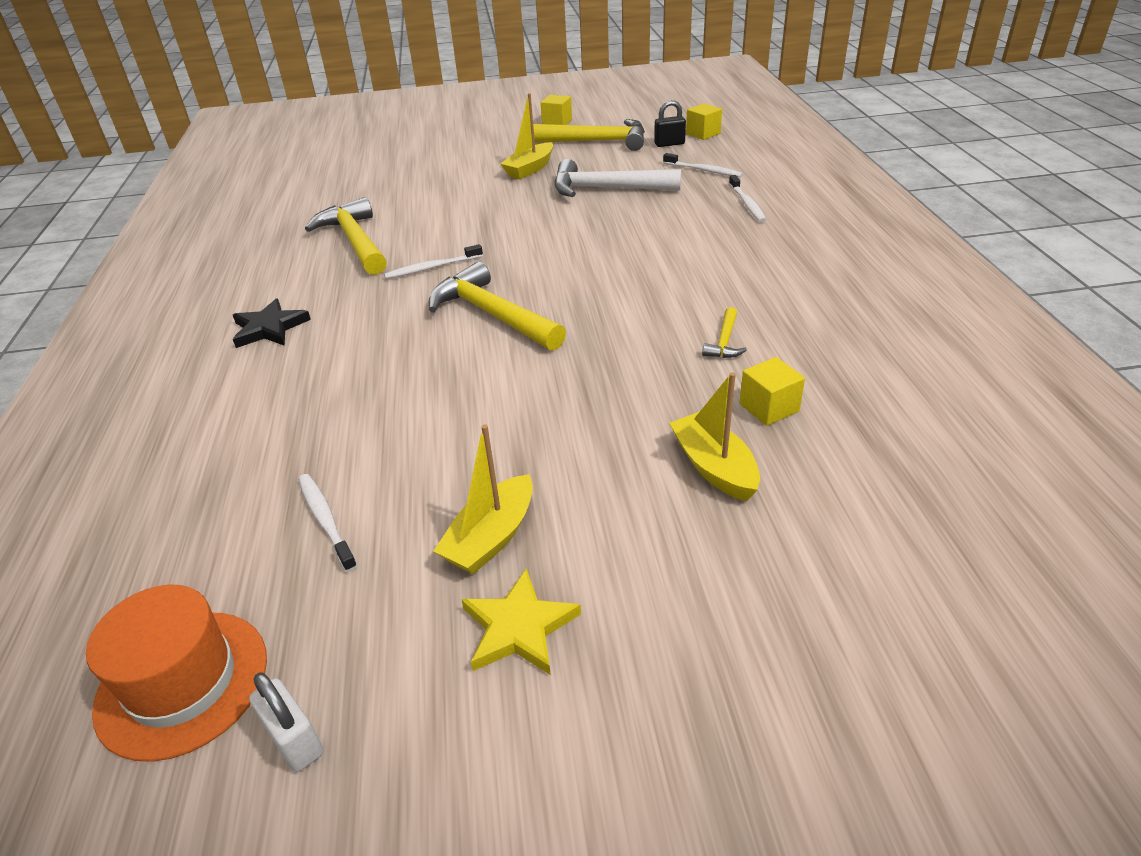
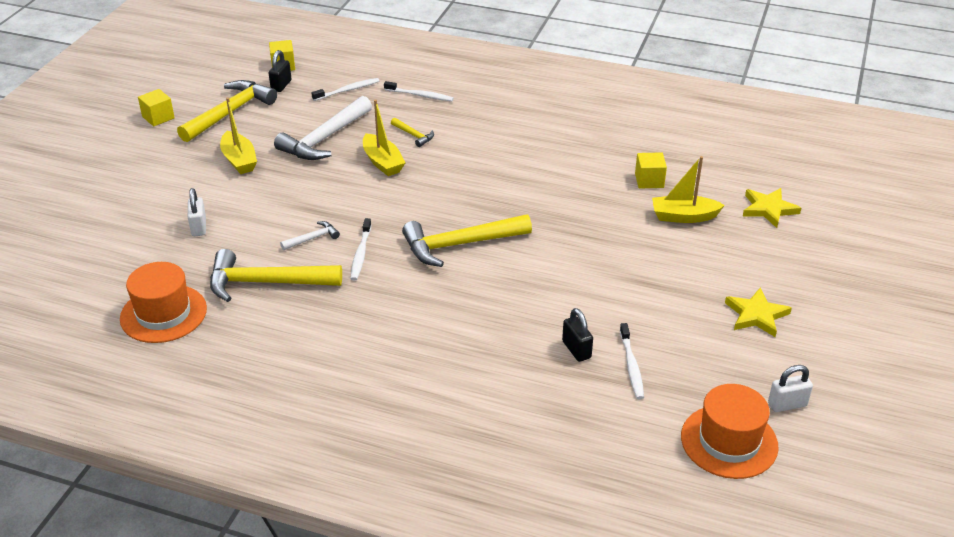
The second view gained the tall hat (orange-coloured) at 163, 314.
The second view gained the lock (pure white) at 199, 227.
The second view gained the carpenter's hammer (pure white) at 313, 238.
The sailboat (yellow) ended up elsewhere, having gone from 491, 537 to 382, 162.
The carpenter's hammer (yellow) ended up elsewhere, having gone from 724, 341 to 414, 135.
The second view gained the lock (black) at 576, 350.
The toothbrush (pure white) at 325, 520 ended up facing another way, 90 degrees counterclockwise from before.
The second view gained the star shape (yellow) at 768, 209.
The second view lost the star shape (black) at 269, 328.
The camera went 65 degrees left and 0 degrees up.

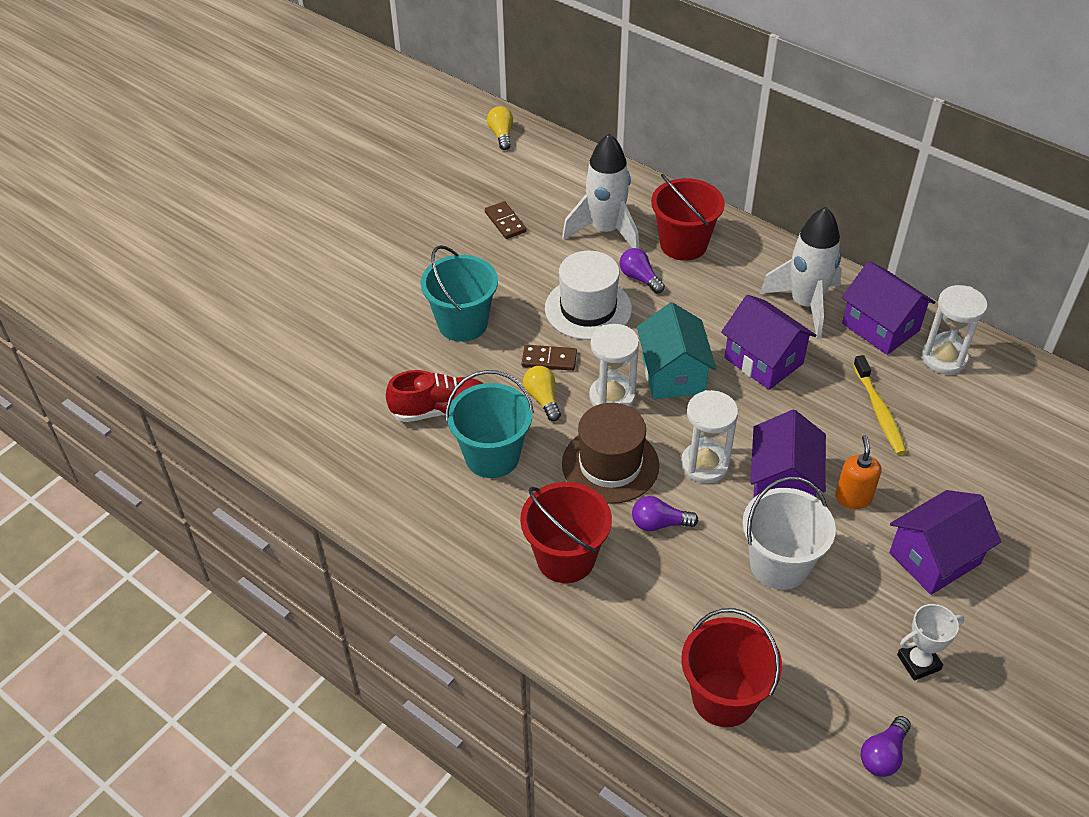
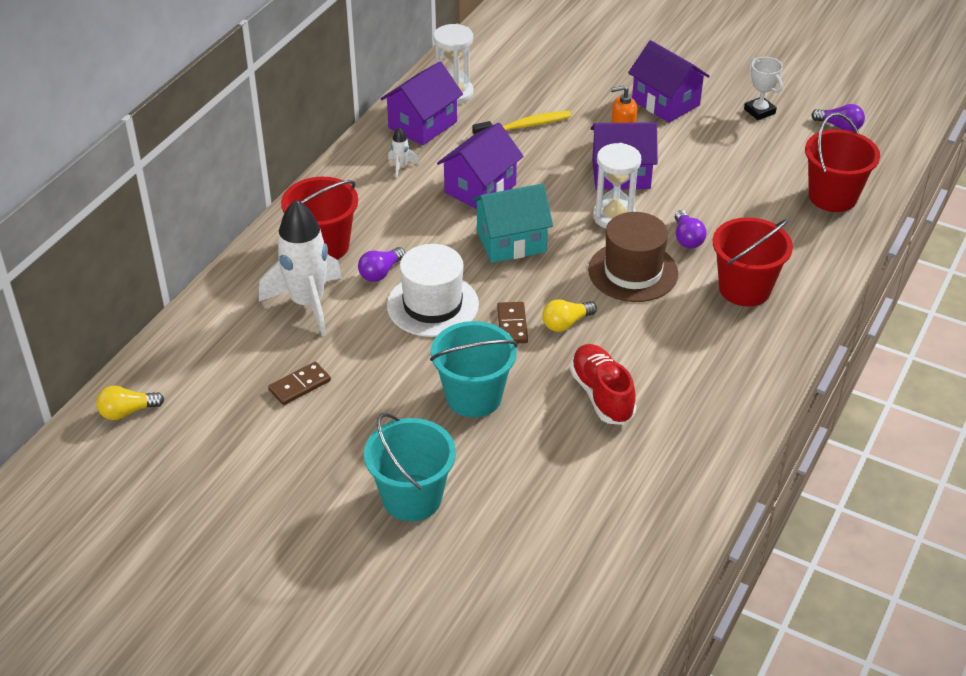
The sand bucket (turquoise) ended up elsewhere, having gone from 492, 456 to 412, 498.
The size of the toy rocket (pure white) at 805, 304 changed by a factor of 0.40.
The second view lost the sand timer (pure white) at 612, 397.
The second view lost the sand bucket (pure white) at 779, 564.
The camera went 100 degrees left and 5 degrees down.

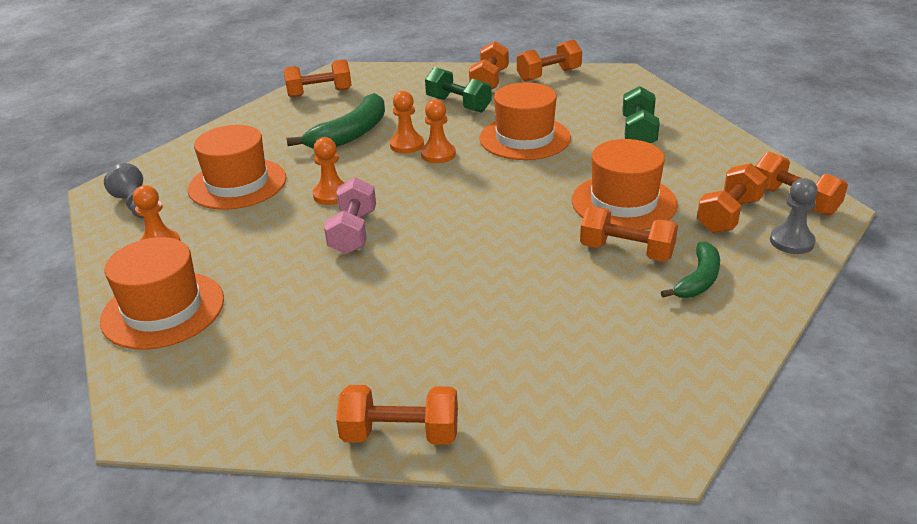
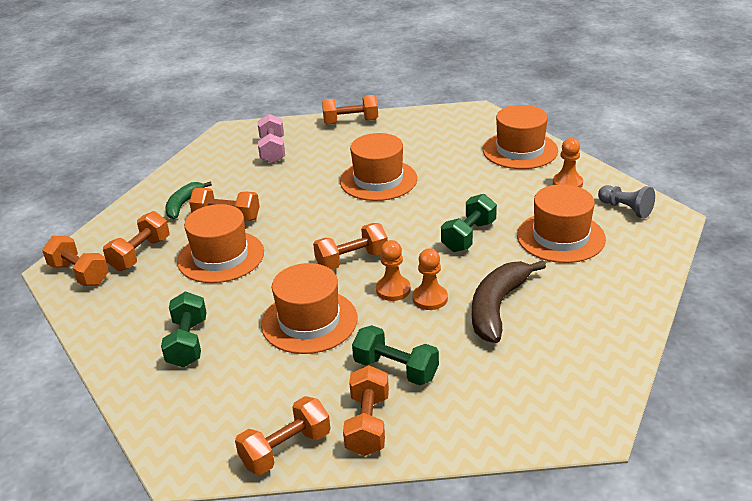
The dumbbell (rose-pink) ended up elsewhere, having gone from 353, 232 to 272, 150.
The dumbbell (orange-coloured) ended up elsewhere, having gone from 319, 93 to 352, 260.
The second view gained the tall hat (orange-coloured) at 378, 180.
Where the pawn (orange-coloured) stood at 332, 195, the dumbbell (leaf-green) came to stand at 468, 236.
What was the banana (leaf-green) at 350, 134 turned into the banana (brown) at 497, 307.
The second view lost the pawn (grey) at 791, 242.
The camera went 170 degrees right and 0 degrees up.

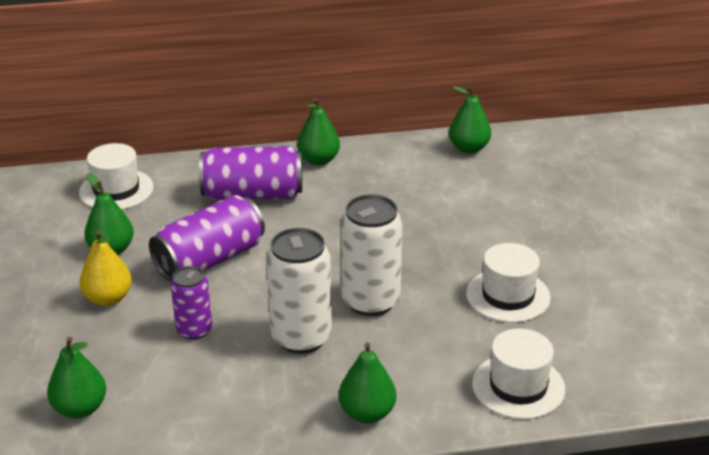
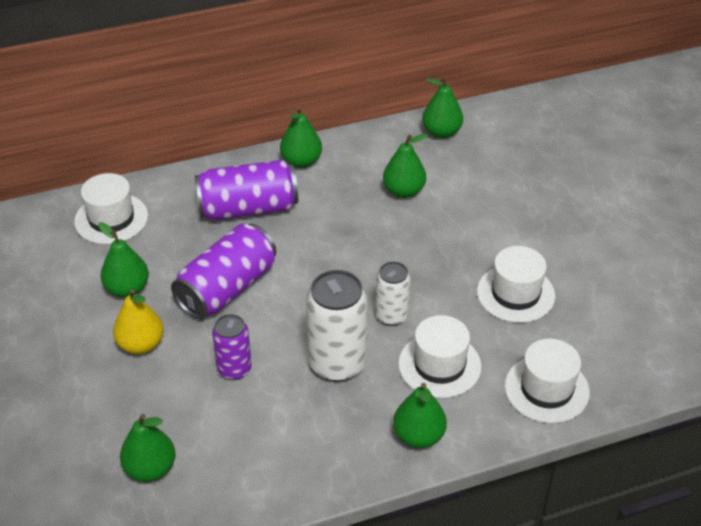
The size of the tin (pure white) at 370, 301 changed by a factor of 0.60.
The second view gained the toy pear (leaf-green) at 404, 191.
The second view gained the tall hat (pure white) at 439, 365.
The camera went 10 degrees left and 10 degrees up.

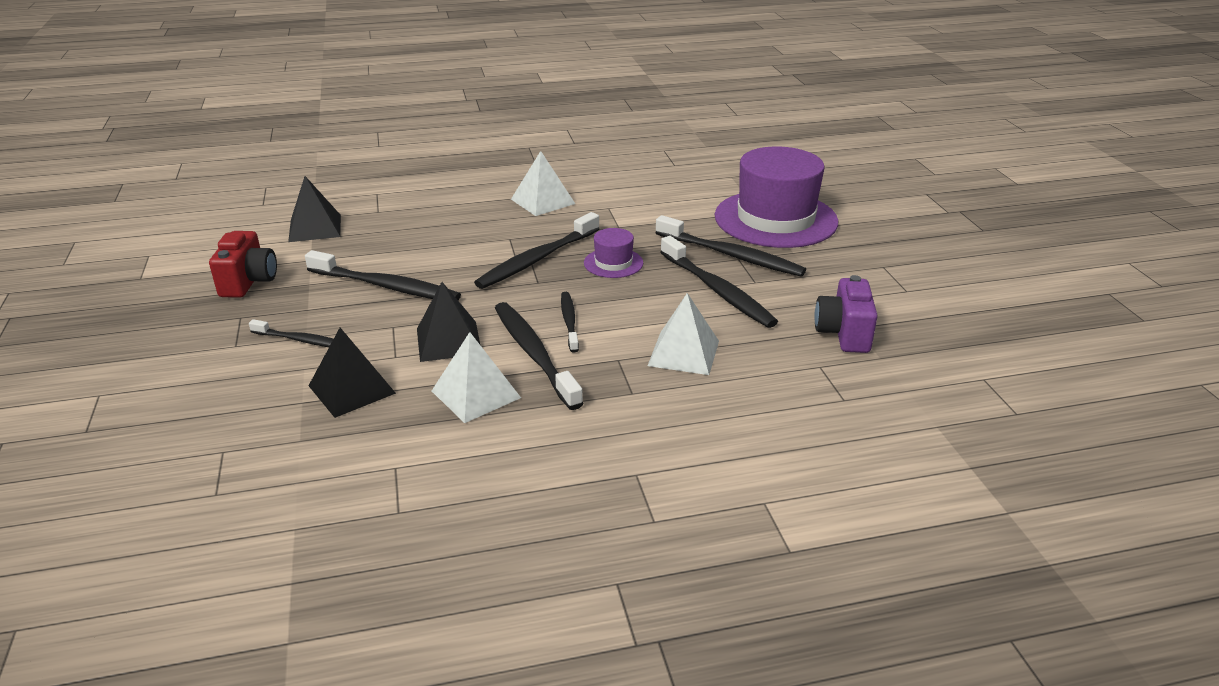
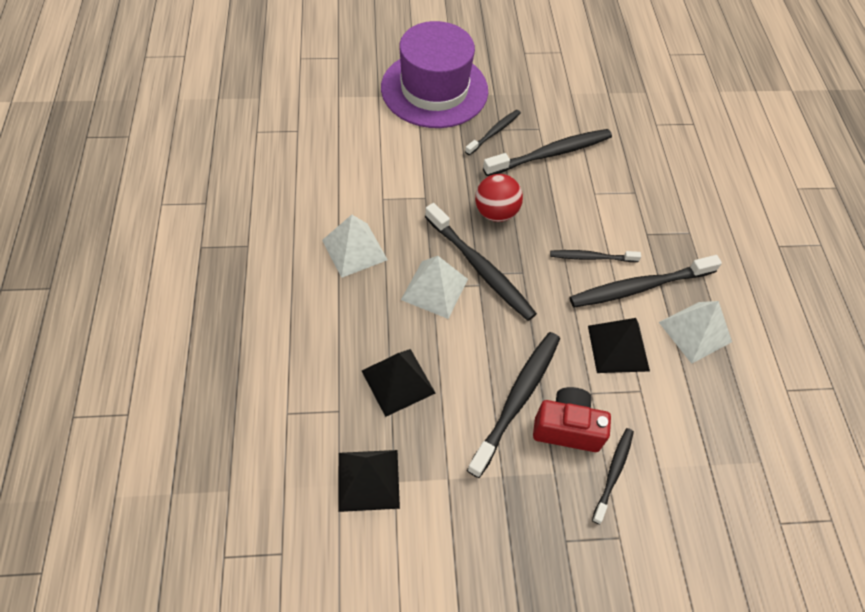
The pyramid (black) ended up elsewhere, having gone from 352, 389 to 398, 381.
The pyramid (pure white) ended up elsewhere, having gone from 684, 353 to 434, 289.
The size of the toothbrush (black) at 731, 255 changed by a factor of 0.57.
Where the tall hat (royal purple) stood at 613, 263, the ball (red) came to stand at 496, 212.
The compact camera (red) ended up elsewhere, having gone from 249, 282 to 567, 428.
The second view lost the compact camera (royal purple) at 843, 334.
The camera went 85 degrees left and 25 degrees up.

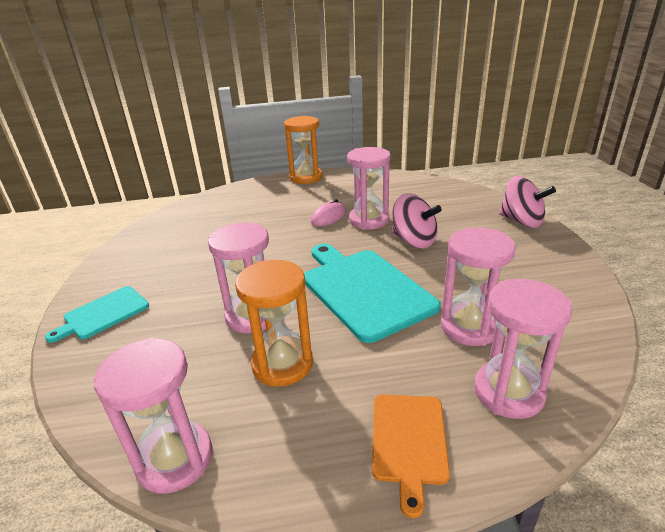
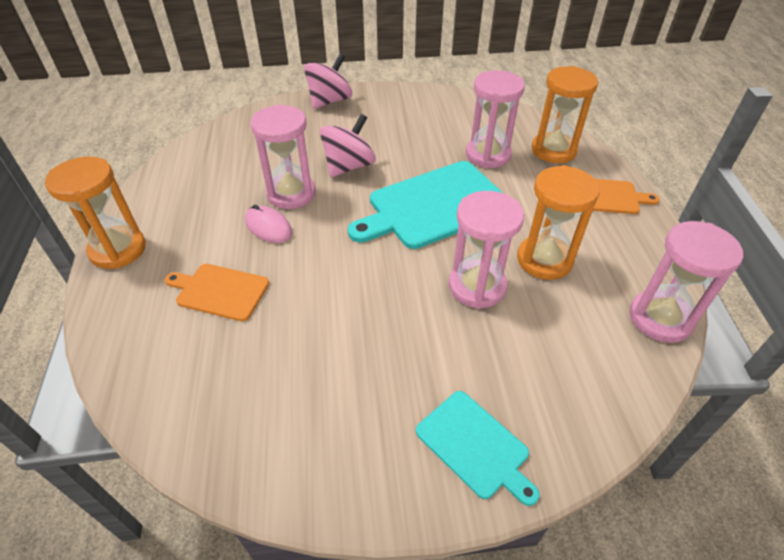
The second view gained the bread board (orange-coloured) at 220, 291.
What was the sand timer (rose-pink) at 508, 392 turned into the sand timer (orange-coloured) at 553, 150.
The camera went 90 degrees left and 15 degrees up.

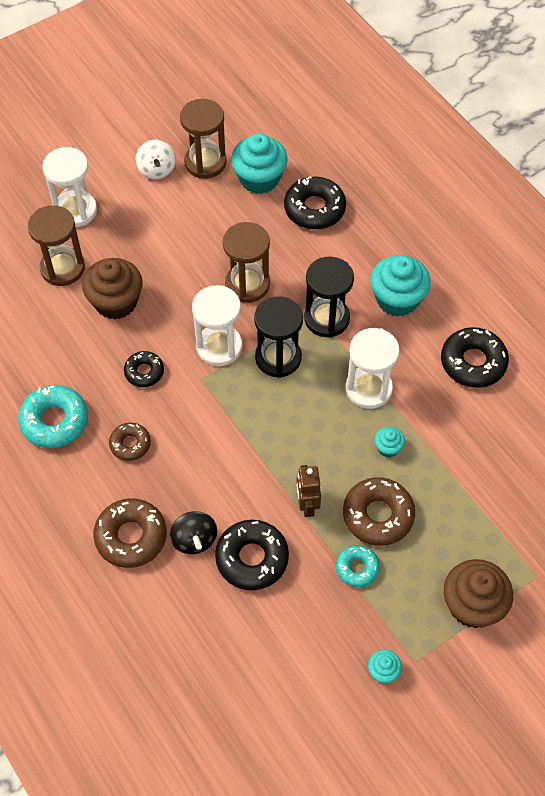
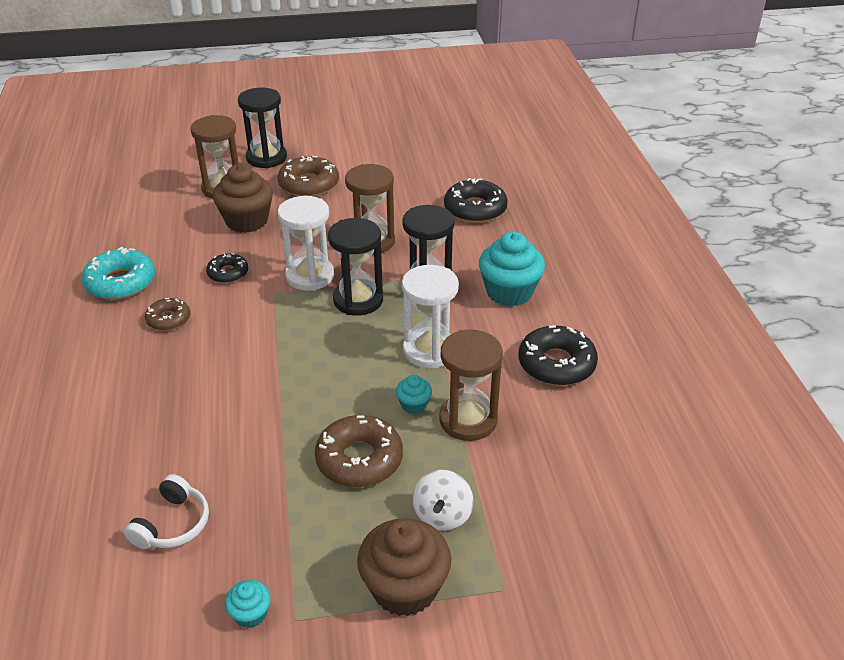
The second view gained the over-ear headphones (pure white) at 173, 524.
What was the sand timer (pure white) at 75, 210 turned into the sand timer (black) at 266, 158.
The doughnut (brown) ended up elsewhere, having gone from 131, 536 to 309, 184.
The toy top (pure white) ended up elsewhere, having gone from 156, 170 to 442, 515.
The sand timer (brown) ended up elsewhere, having gone from 205, 162 to 468, 420.
The second view lost the toy top (black) at 194, 540.
The second view lost the doughnut (black) at 252, 558.
The second view lost the muffin (turquoise) at 259, 179.
The second view lost the robot figure (brown) at 307, 505.
The second view lost the doughnut (turquoise) at 357, 568.
The camera went 25 degrees right and 20 degrees down.

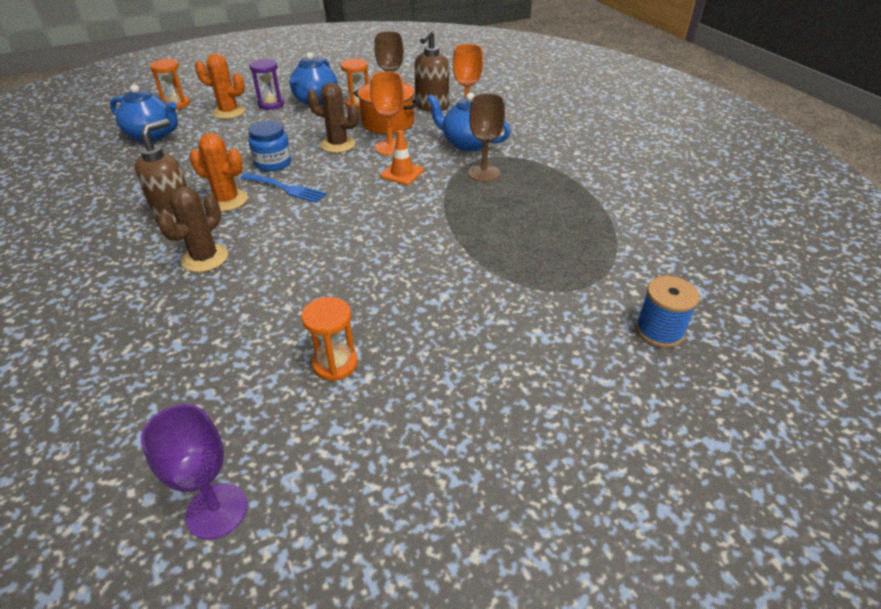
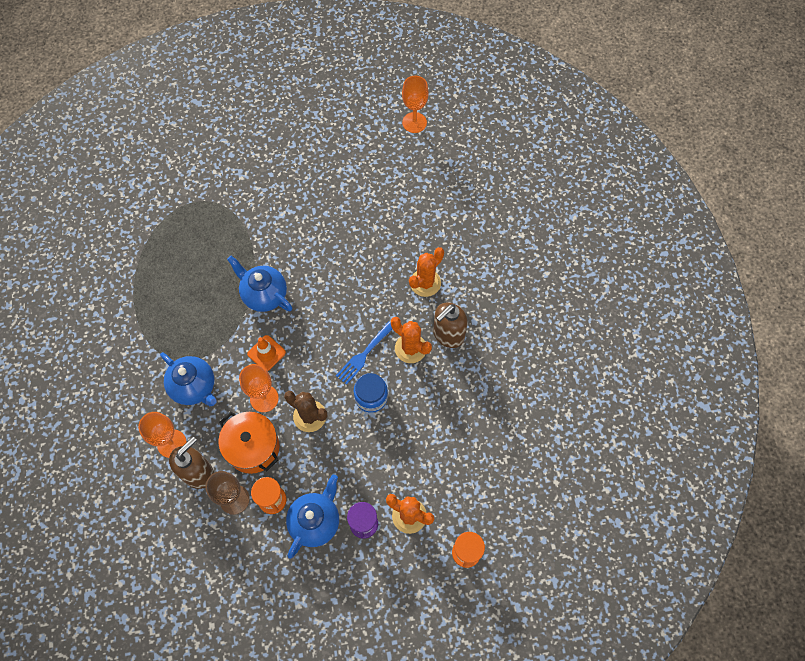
The teapot (royal blue) ended up elsewhere, having gone from 152, 135 to 264, 295.
The fork (royal blue) at 285, 188 ended up facing another way, 90 degrees counterclockwise from before.
What was the wine glass (royal purple) at 217, 510 turned into the wine glass (orange-coloured) at 414, 122.
What was the cactus (brown) at 205, 258 turned into the cactus (orange-coloured) at 425, 283.
The second view lost the sand timer (orange-coloured) at 335, 364.
The second view lost the wine glass (brown) at 483, 173.
The second view lost the spool (royal blue) at 659, 331.
The camera went 165 degrees left and 25 degrees up.

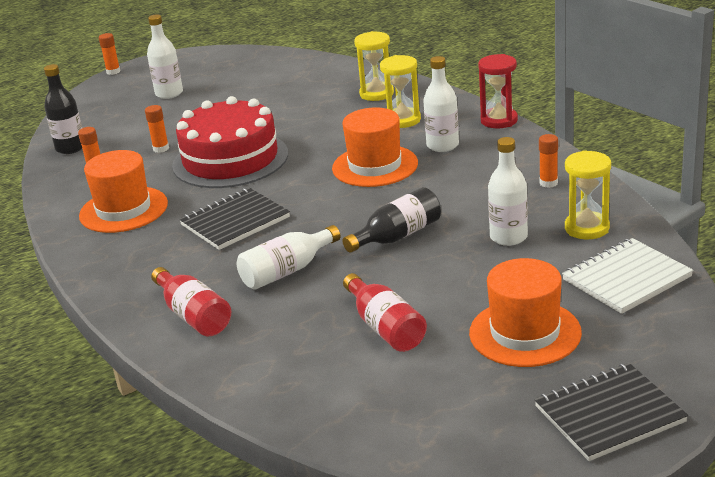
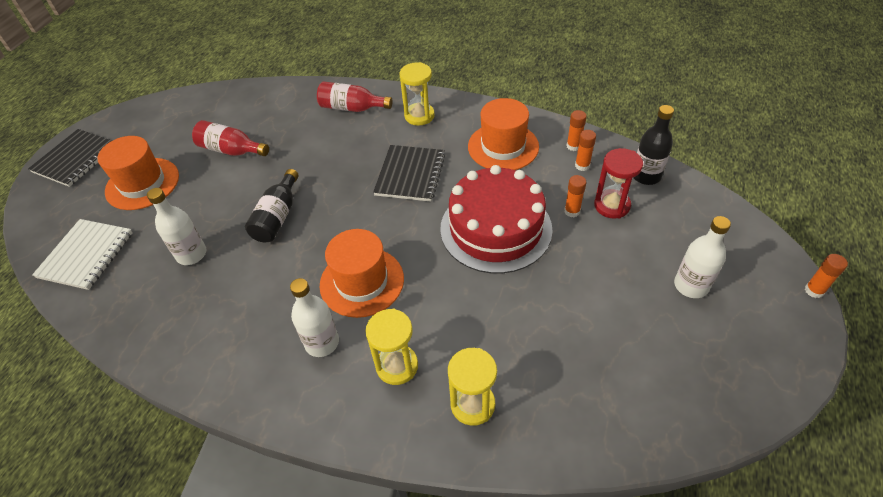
The sand timer (yellow) ended up elsewhere, having gone from 587, 228 to 419, 116.
The glue stick (orange-coloured) ended up elsewhere, having gone from 548, 183 to 573, 146.
The sand timer (red) ended up elsewhere, having gone from 499, 120 to 612, 205.
The second view lost the drink bottle (pure white) at 287, 271.
The camera went 140 degrees right and 20 degrees up.

